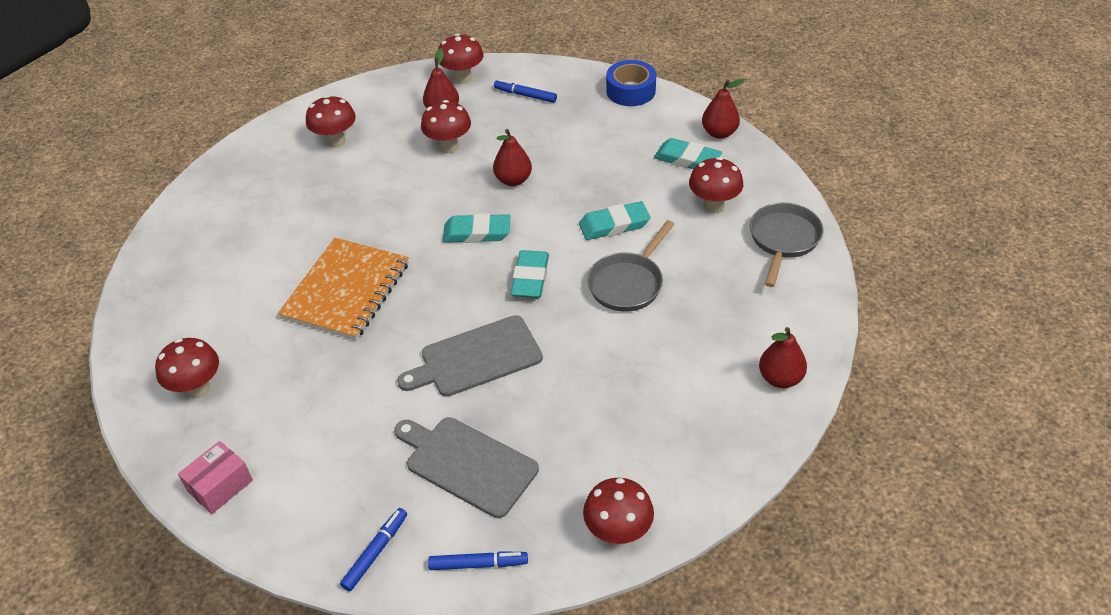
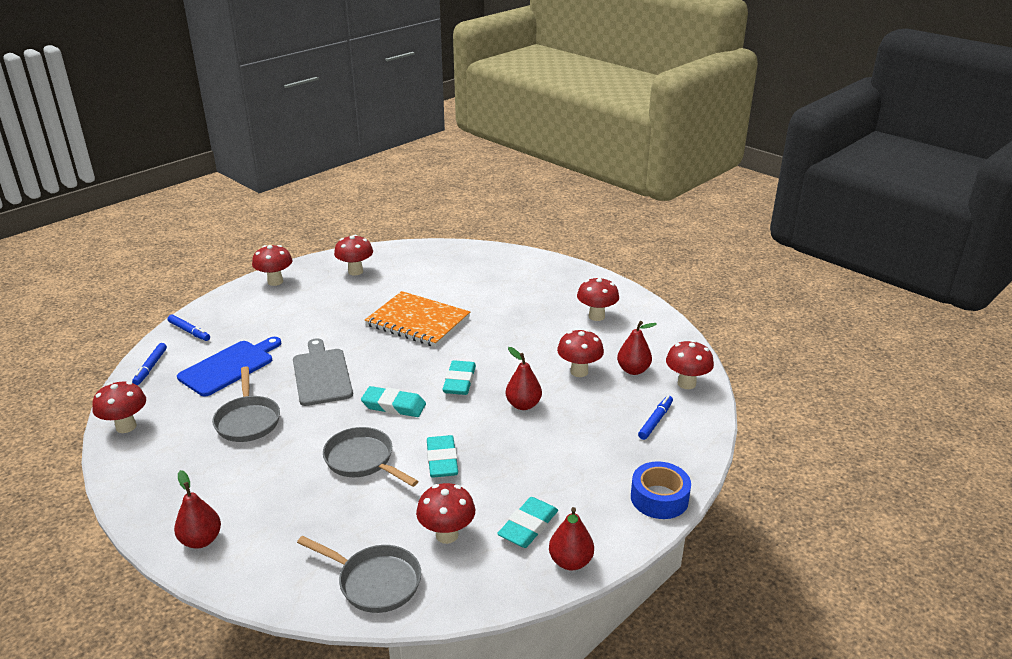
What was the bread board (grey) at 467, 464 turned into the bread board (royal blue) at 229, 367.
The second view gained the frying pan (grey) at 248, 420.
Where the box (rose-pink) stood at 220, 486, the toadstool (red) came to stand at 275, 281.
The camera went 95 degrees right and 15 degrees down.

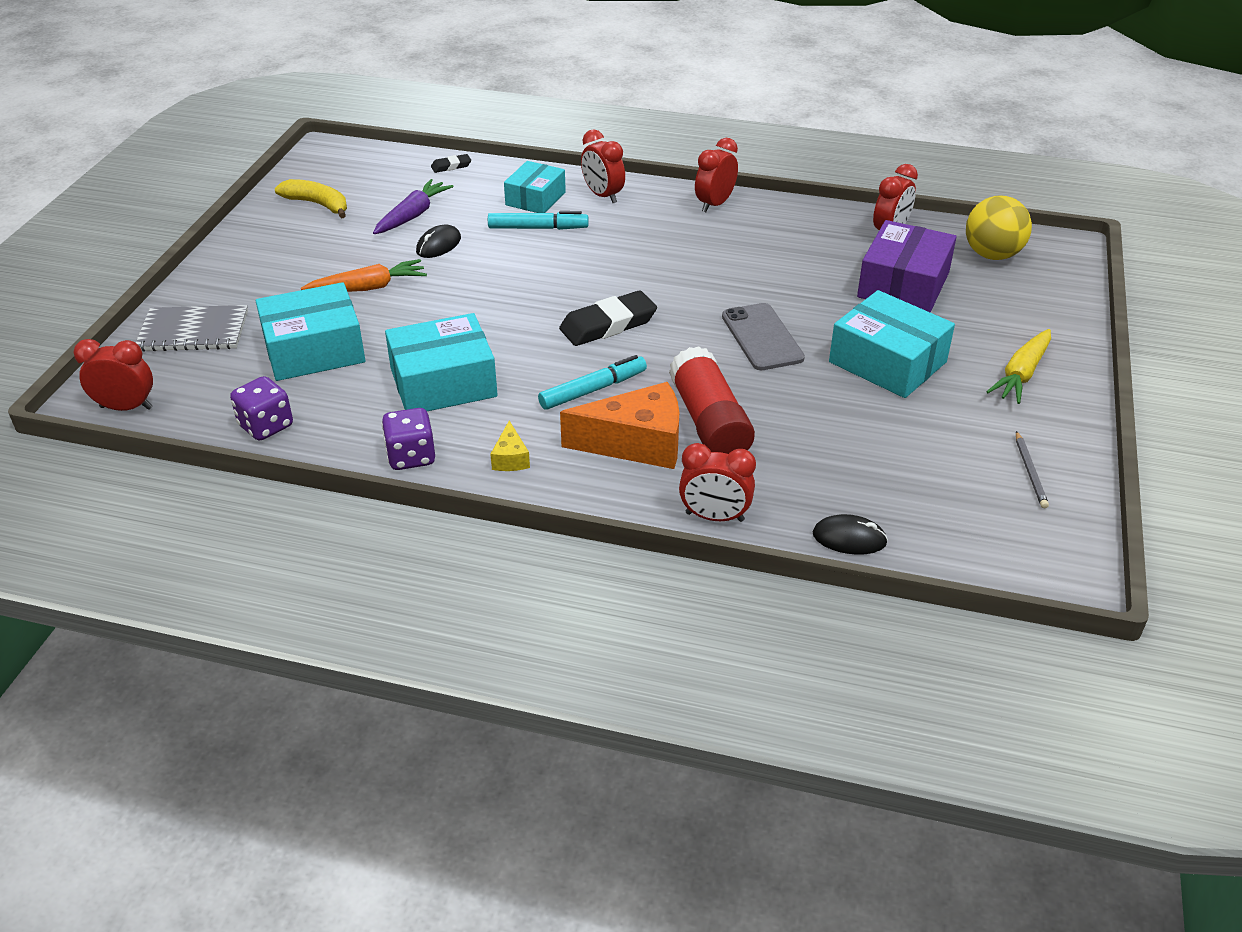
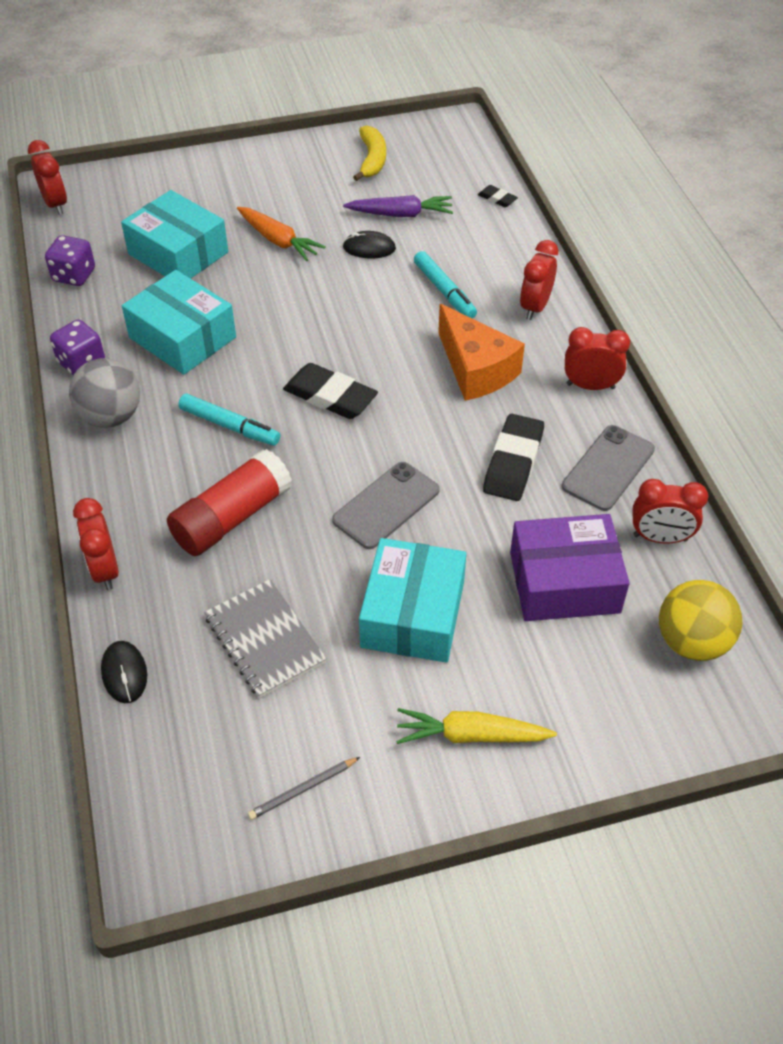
Where the cheese wedge (yellow) stood at 510, 458, the ball (grey) came to stand at 111, 416.
The notepad (grey) ended up elsewhere, having gone from 193, 331 to 265, 640.
The cheese wedge (orange-coloured) ended up elsewhere, having gone from 637, 443 to 475, 369.
The second view gained the pencil eraser (black) at 513, 462.
The second view gained the smartphone (grey) at 608, 468.
The second view lost the box (turquoise) at 535, 198.
The camera went 60 degrees right and 10 degrees up.

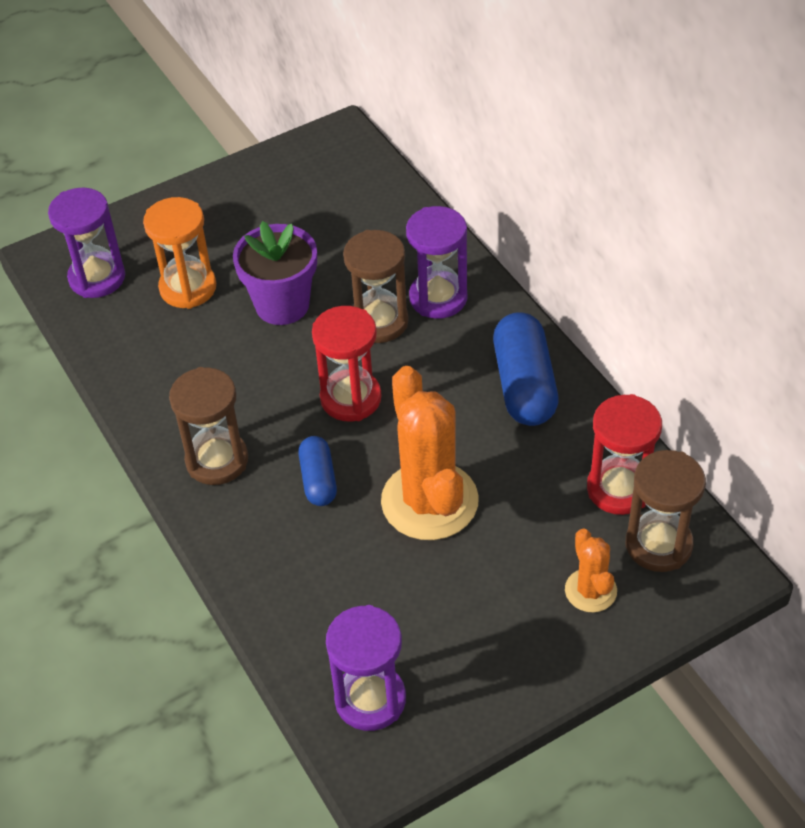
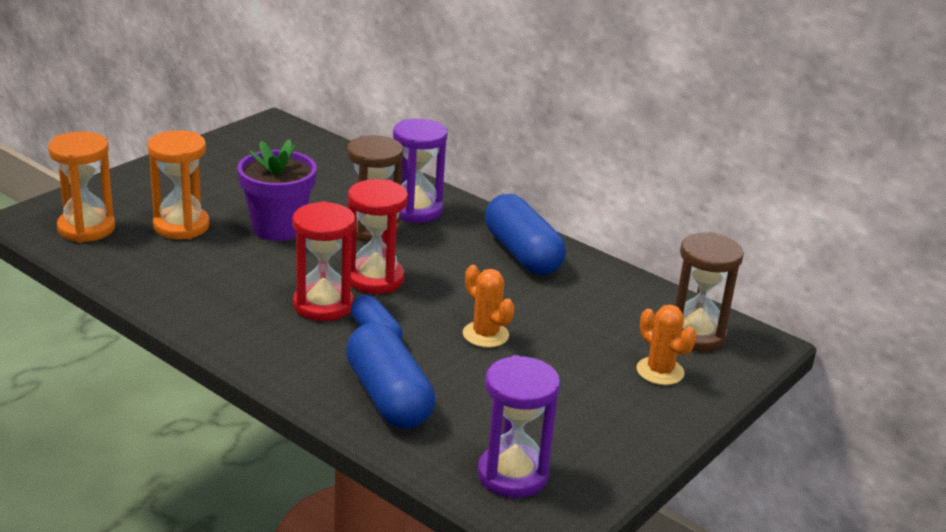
What was the sand timer (royal purple) at 97, 278 turned into the sand timer (orange-coloured) at 86, 228.
The sand timer (red) ended up elsewhere, having gone from 619, 489 to 323, 305.
The second view gained the pill shape (royal blue) at 388, 397.
The size of the cactus (orange-coloured) at 429, 501 changed by a factor of 0.51.
The second view lost the sand timer (brown) at 217, 460.
The camera went 25 degrees left and 20 degrees down.

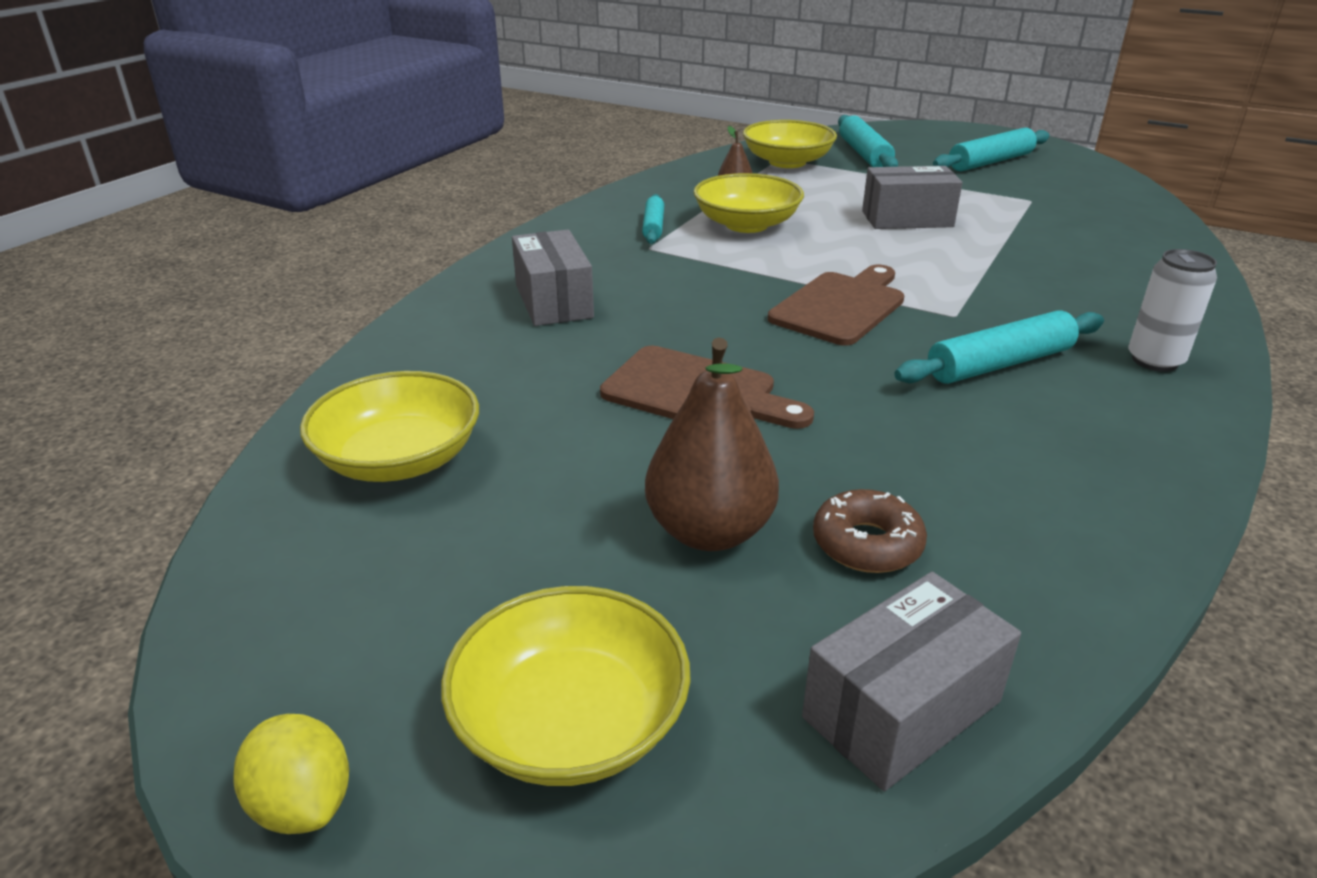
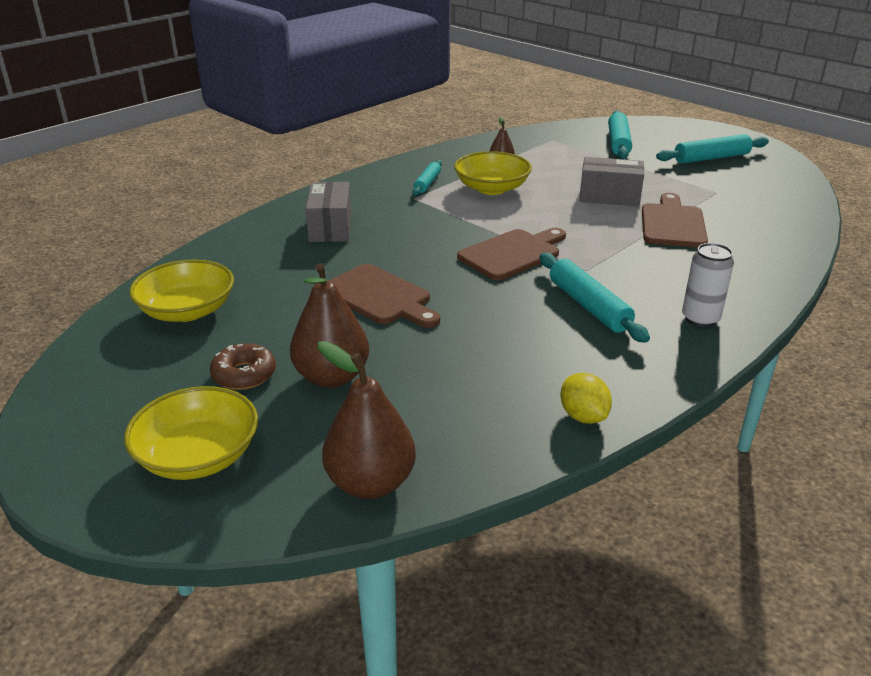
The doughnut (brown) ended up elsewhere, having gone from 867, 544 to 244, 374.
Where the box (grey) stood at 902, 710, the toy pear (brown) came to stand at 370, 483.
The rolling pin (turquoise) at 999, 364 ended up facing another way, 75 degrees clockwise from before.
The toy lemon (yellow) ended up elsewhere, having gone from 303, 804 to 583, 416.
The second view gained the bread board (brown) at 672, 224.
The second view lost the bowl (yellow) at 787, 162.
The camera went 15 degrees right and 0 degrees up.

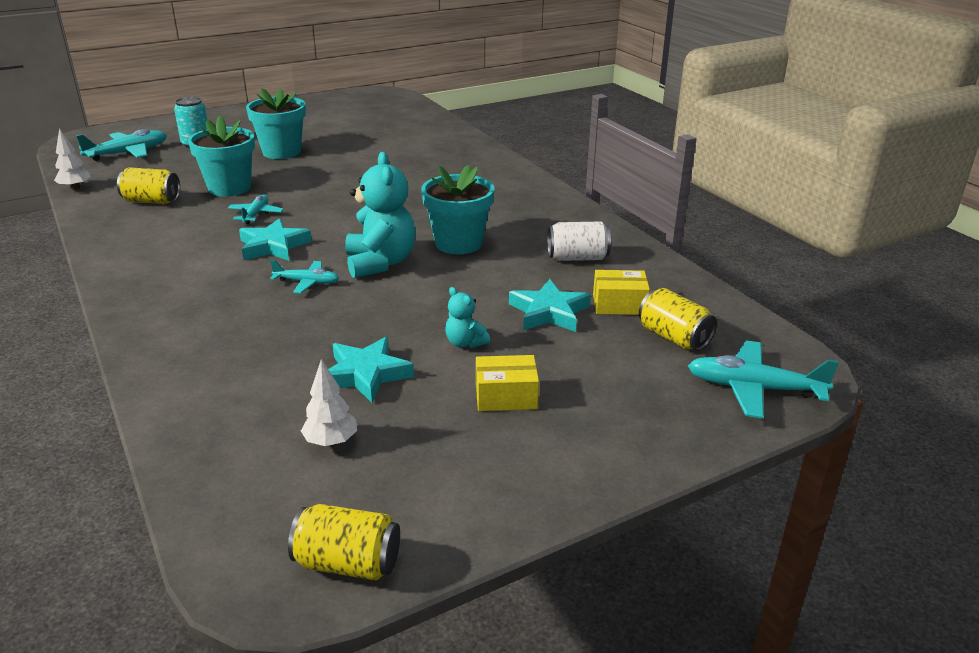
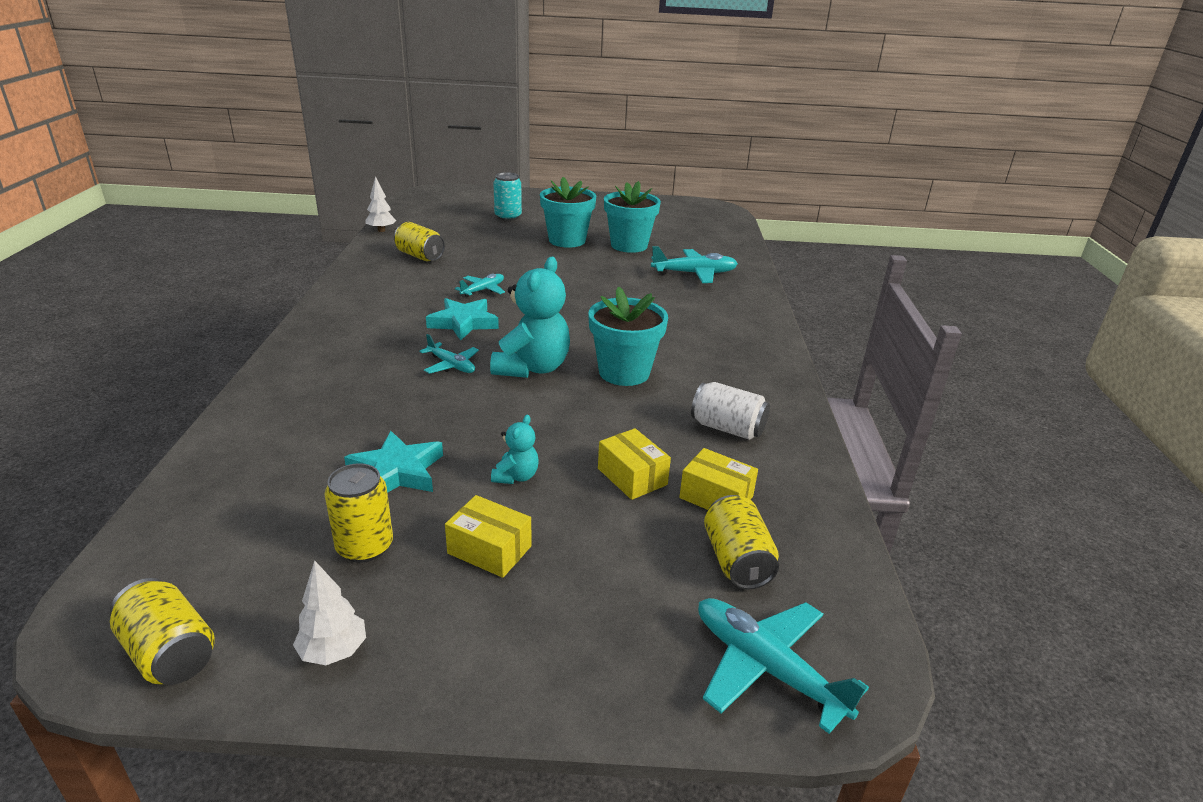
The toy tree (pure white) ended up elsewhere, having gone from 331, 442 to 334, 652.
The second view gained the tin (yellow) at 364, 547.
The stuffed bear (turquoise) at 465, 343 ended up facing another way, 150 degrees counterclockwise from before.
Where the star shape (turquoise) stood at 549, 312, the box (yellow) came to stand at 632, 476.
The plant pot (turquoise) ended up elsewhere, having gone from 229, 188 to 629, 245.
The toy plane (turquoise) ended up elsewhere, having gone from 128, 153 to 694, 273.
The camera went 30 degrees right and 0 degrees up.

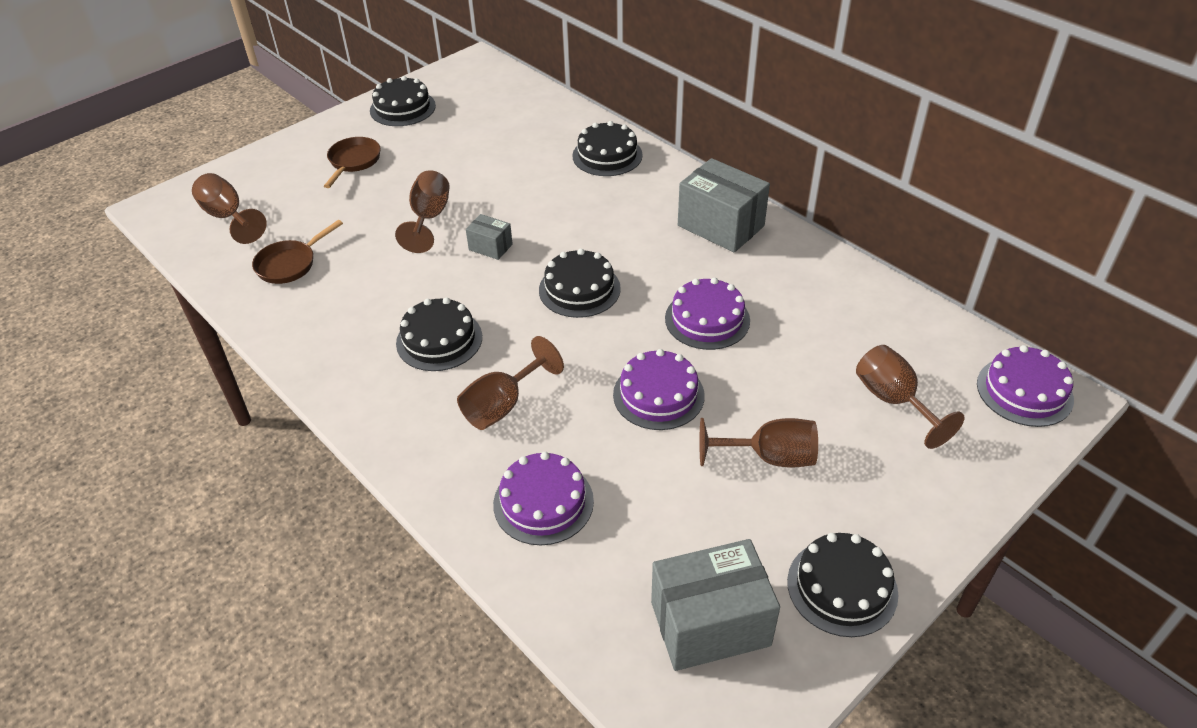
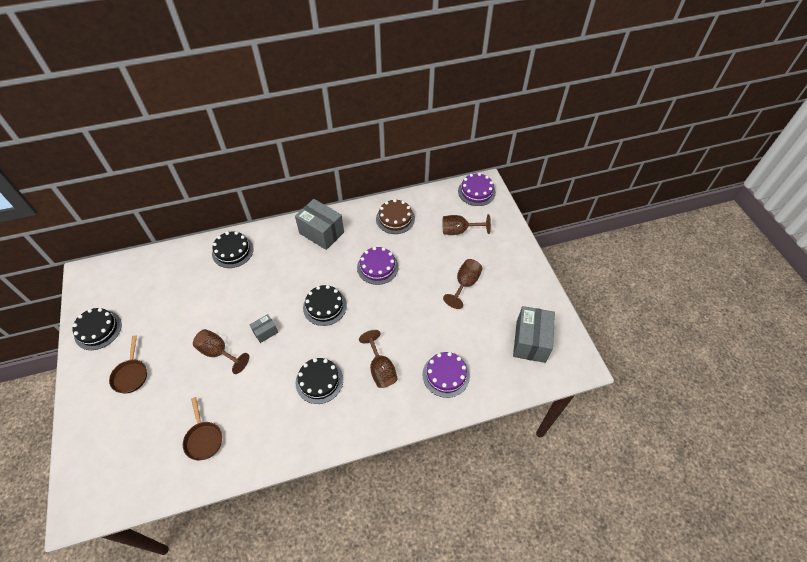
The frying pan (brown) at 353, 162 ended up facing another way, 135 degrees counterclockwise from before.
The box (grey) at 720, 226 ended up facing another way, 60 degrees clockwise from before.
The second view gained the gateau (brown) at 395, 219.
The second view lost the wine glass (brown) at 228, 217.
The second view lost the gateau (royal purple) at 658, 395.
The second view lost the gateau (black) at 842, 587.
The camera went 65 degrees left and 10 degrees up.

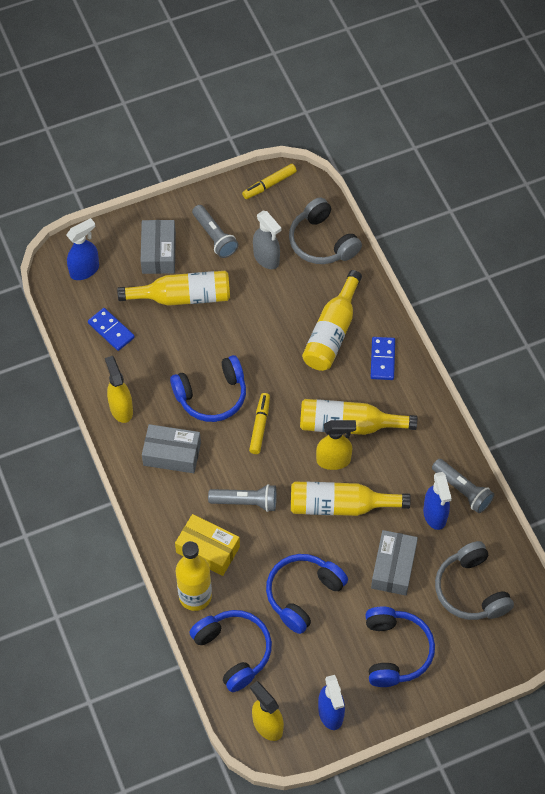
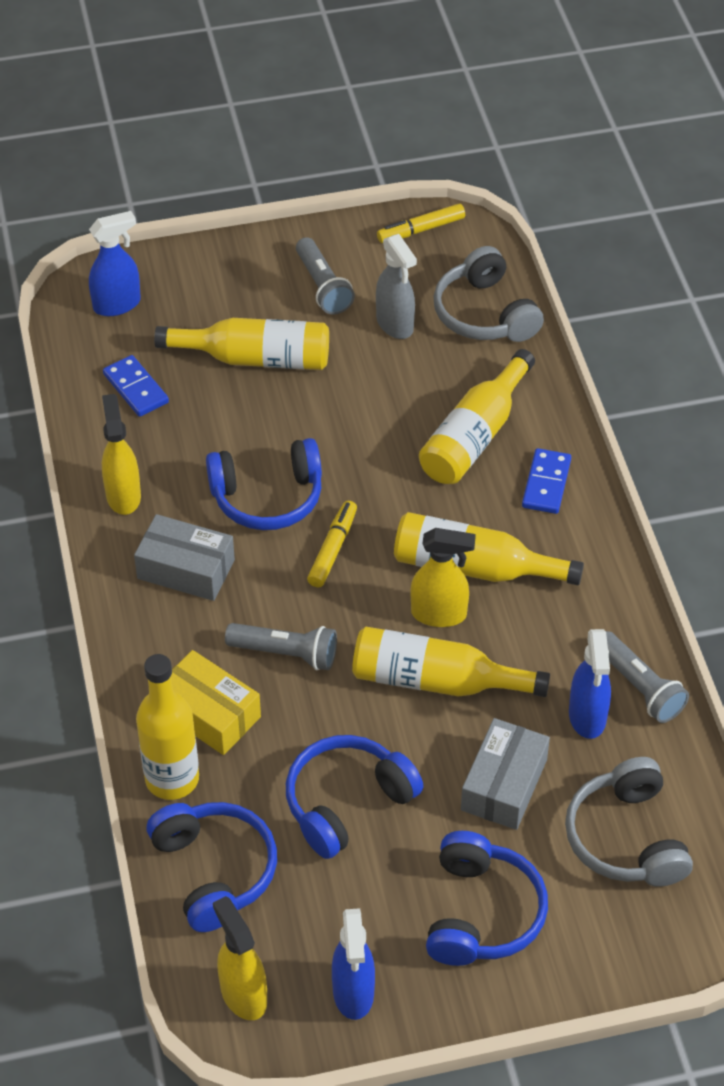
The second view lost the box (grey) at 158, 253.
The camera went 10 degrees right and 10 degrees down.

